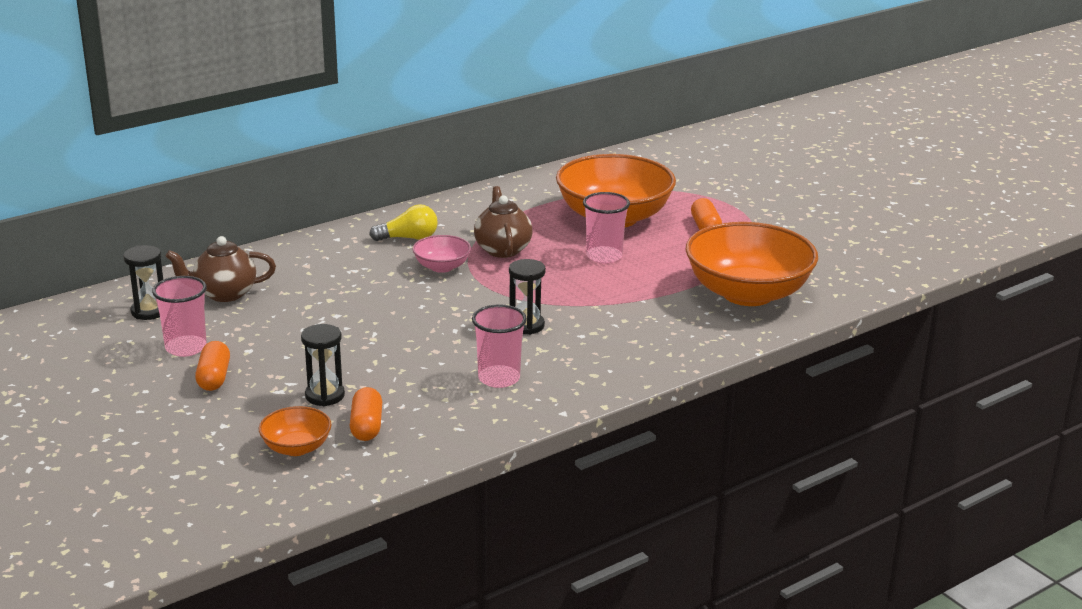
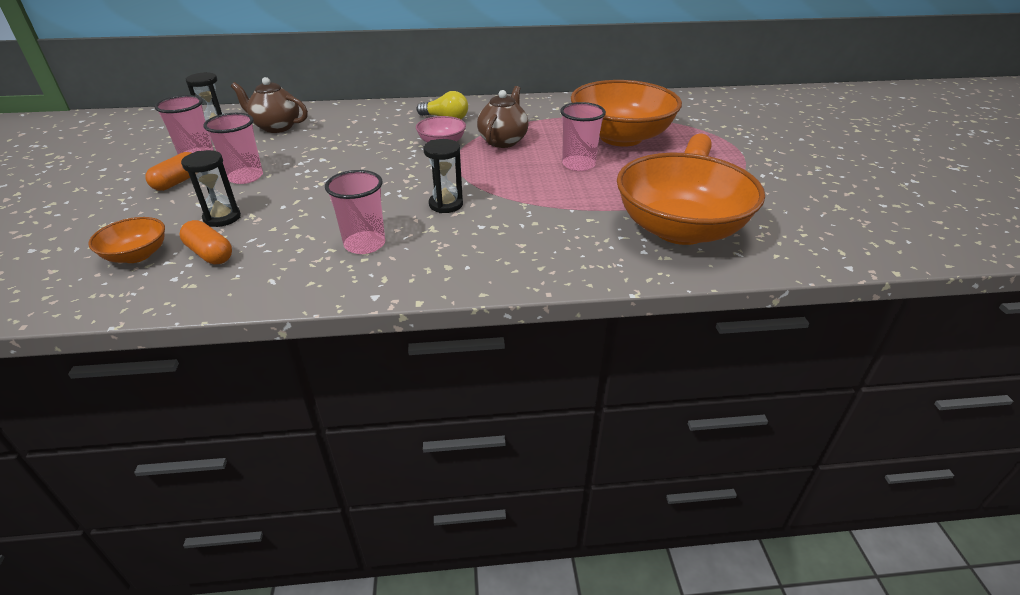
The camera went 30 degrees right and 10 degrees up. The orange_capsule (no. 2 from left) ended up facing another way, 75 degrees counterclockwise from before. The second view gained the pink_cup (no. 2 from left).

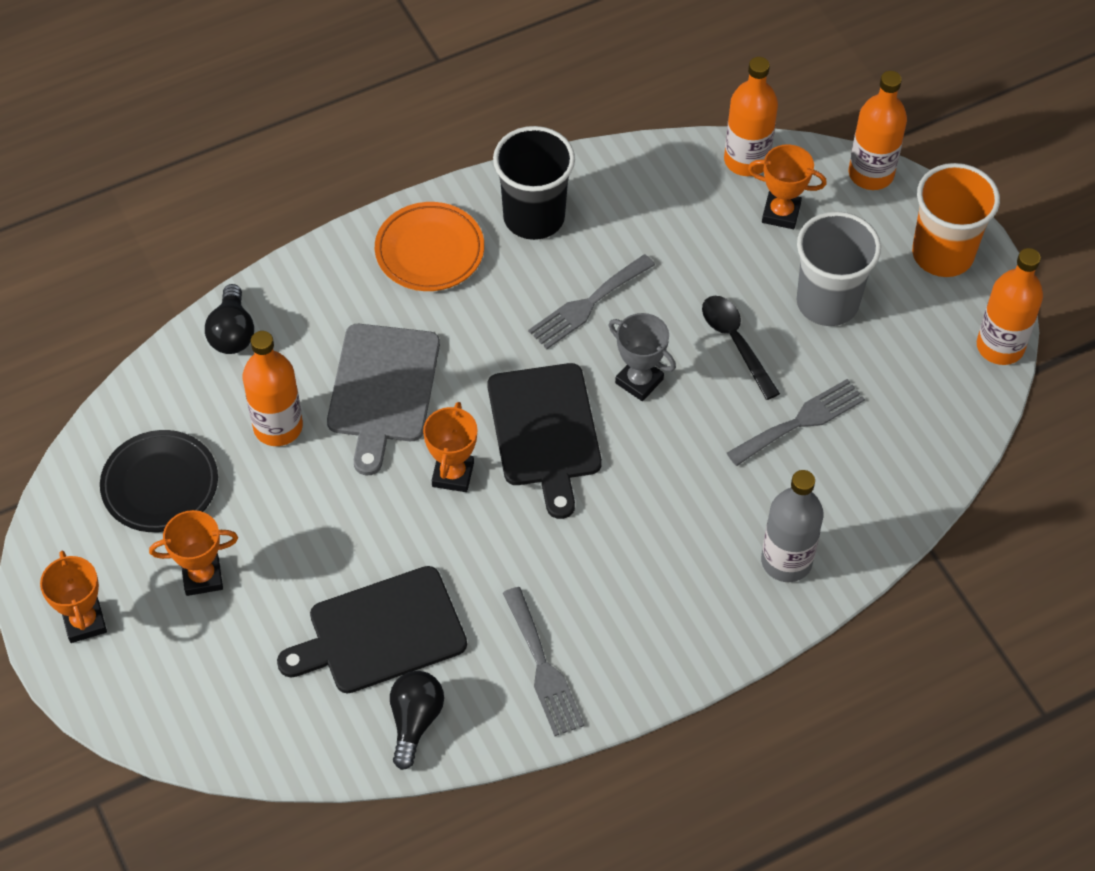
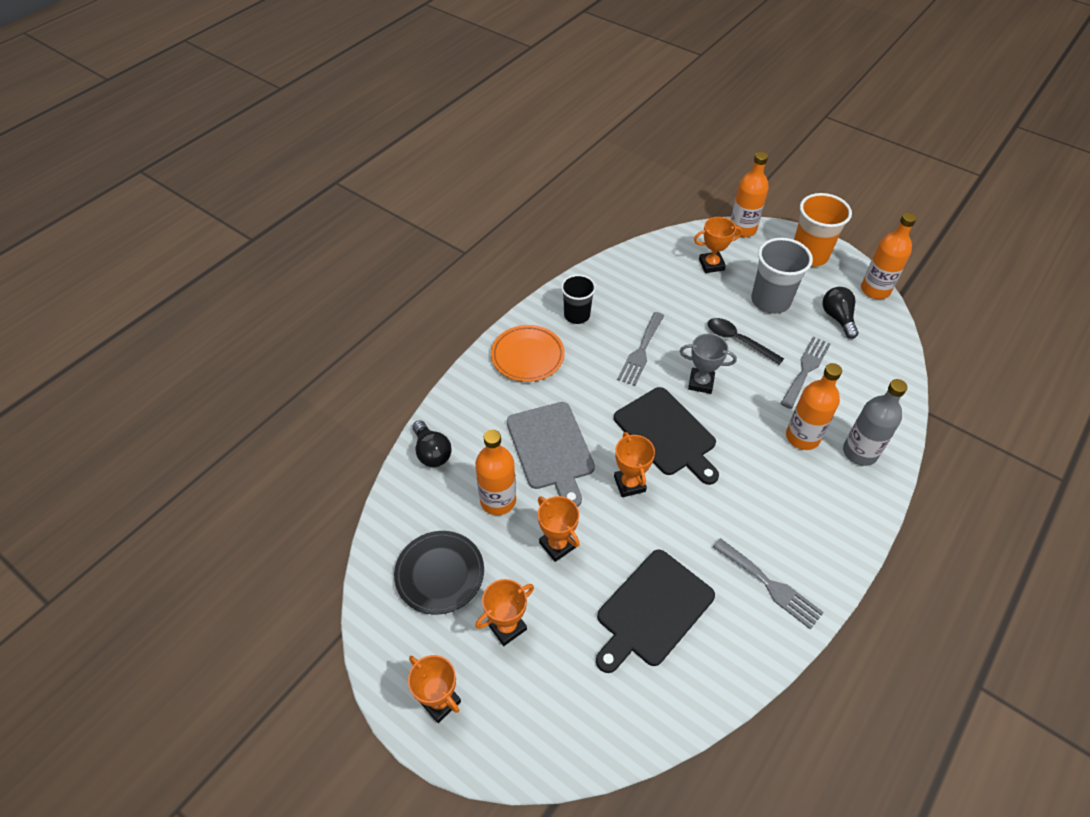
The camera went 25 degrees left and 5 degrees down. The orange_bottle (no. 2 from left in the first image) ended up elsewhere. The size of the black_cup changed by a factor of 0.65. The black_light_bulb (no. 2 from left) ended up elsewhere. The second view gained the orange_trophy (no. 3 from left).

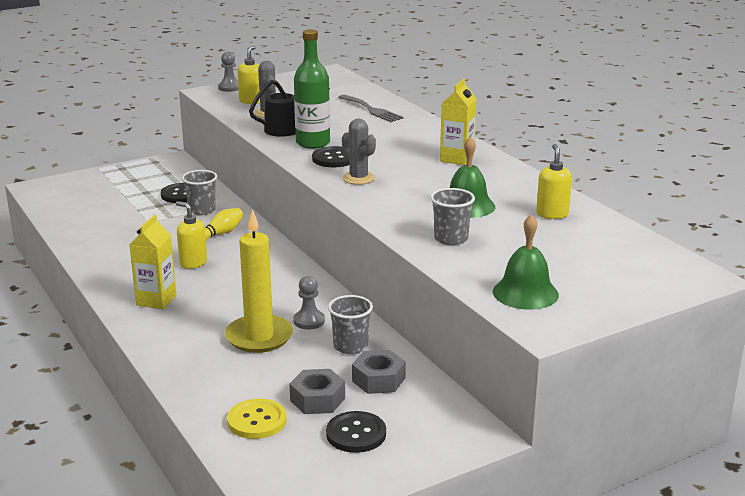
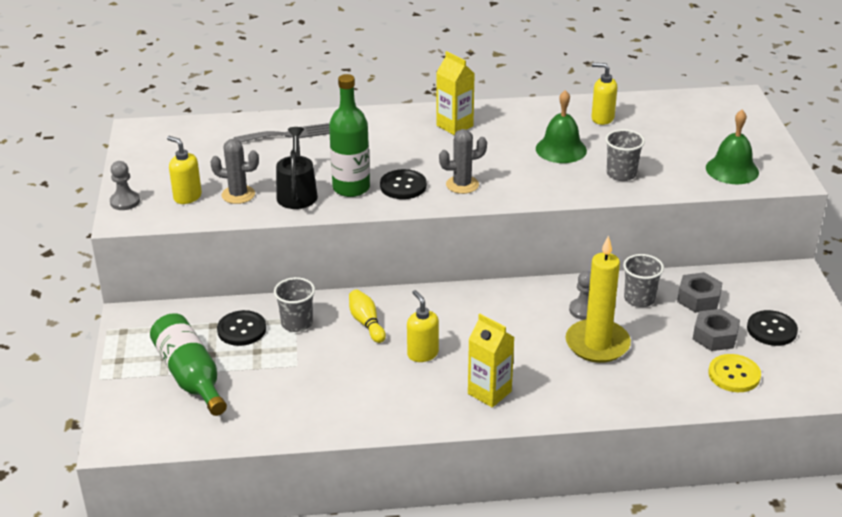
The camera went 65 degrees left and 10 degrees up. The yellow_soap_dispenser (no. 1 from left in the first image) ended up facing another way, 90 degrees clockwise from before. The second view gained the green_bottle (no. 1 from left).

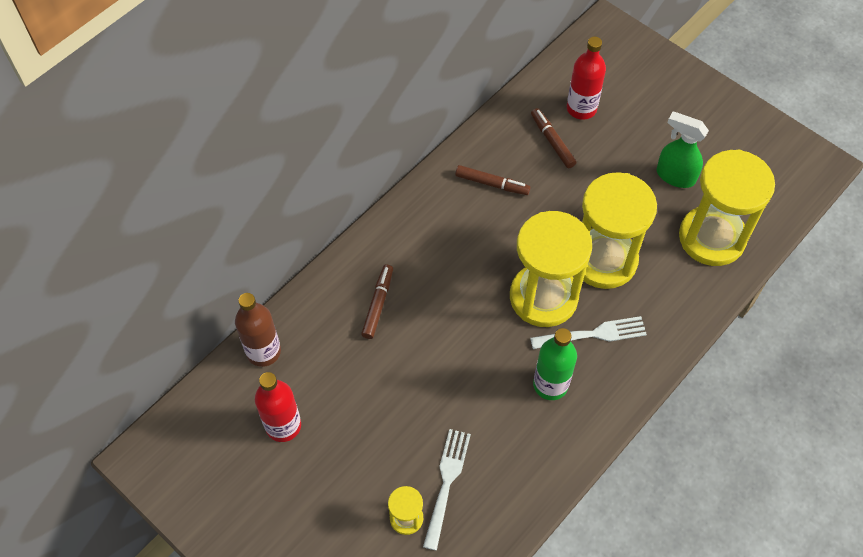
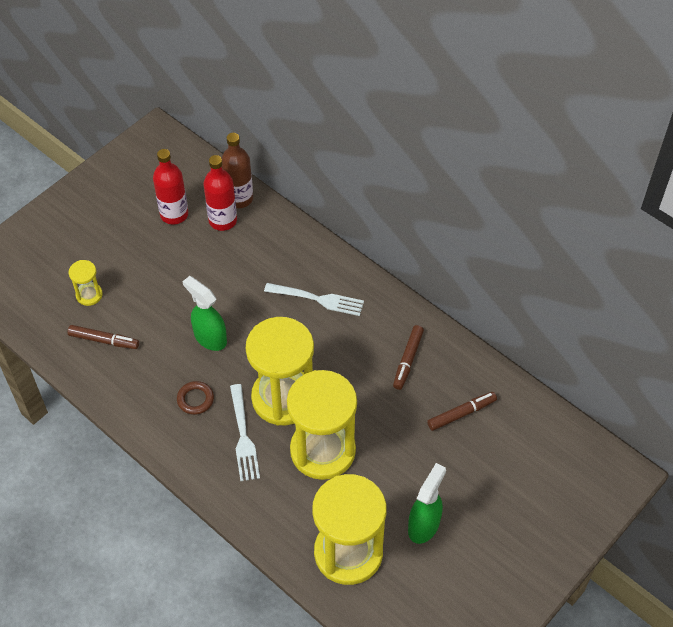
The camera went 90 degrees right and 5 degrees down. The red_bottle (no. 2 from left) ended up elsewhere. The brown_marker (no. 1 from left) ended up elsewhere. Where the green_bottle stood, the brown_ring came to stand. The white_fork (no. 1 from left in the first image) ended up elsewhere. The second view gained the green_spray_bottle (no. 1 from left).

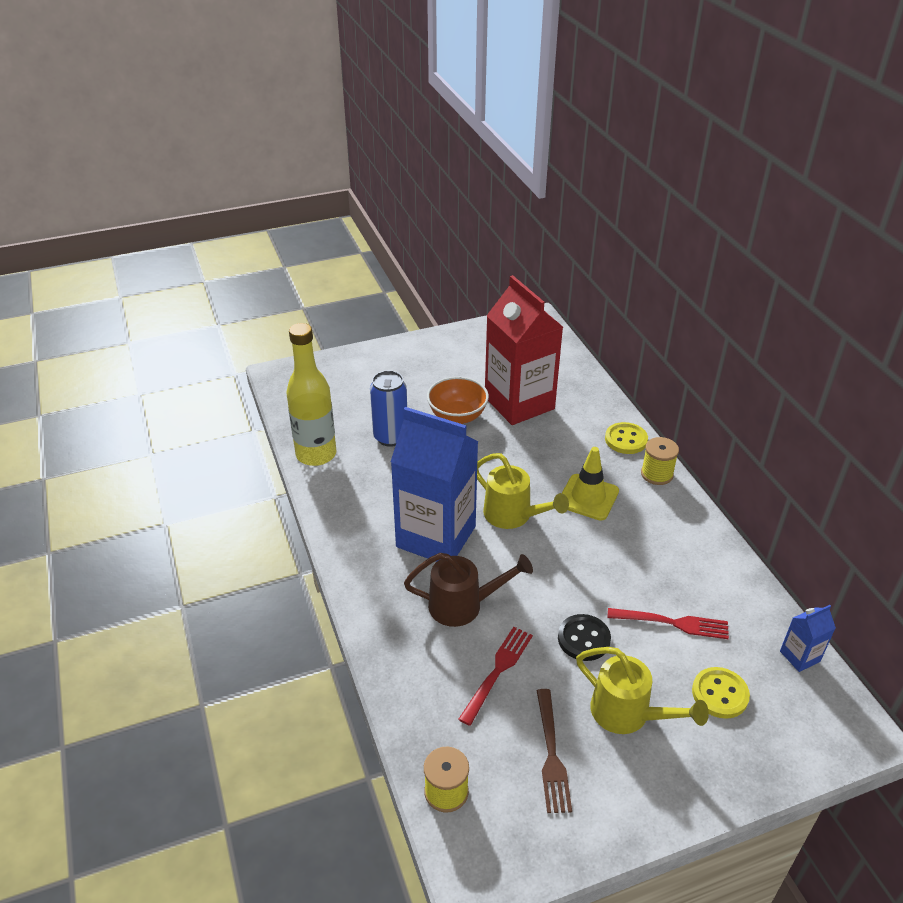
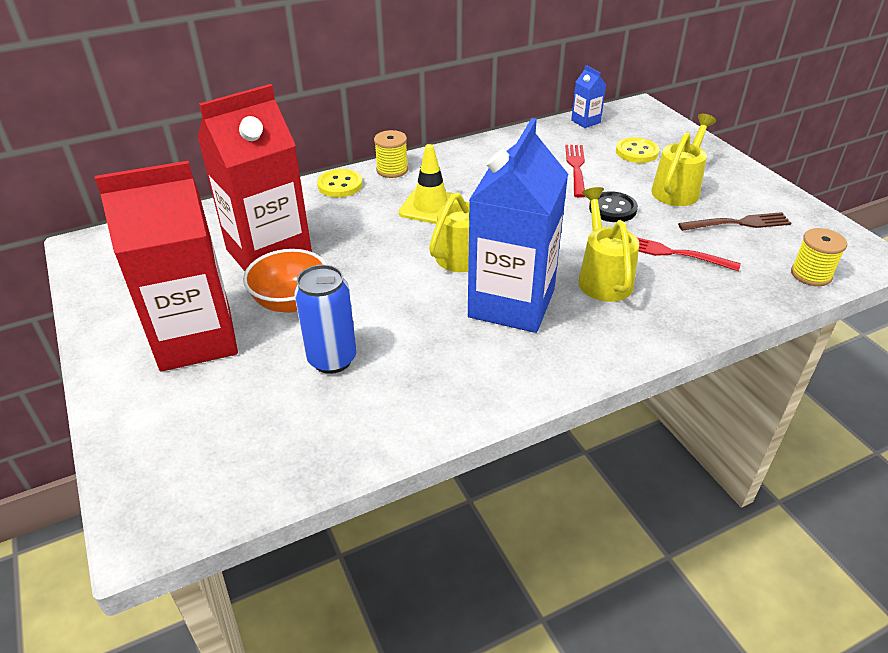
The camera went 95 degrees left and 0 degrees up. The second view lost the yellow_bottle. What was the brown_watering_can turned into the yellow_watering_can (no. 2 from left). The second view gained the red_carton (no. 1 from left).

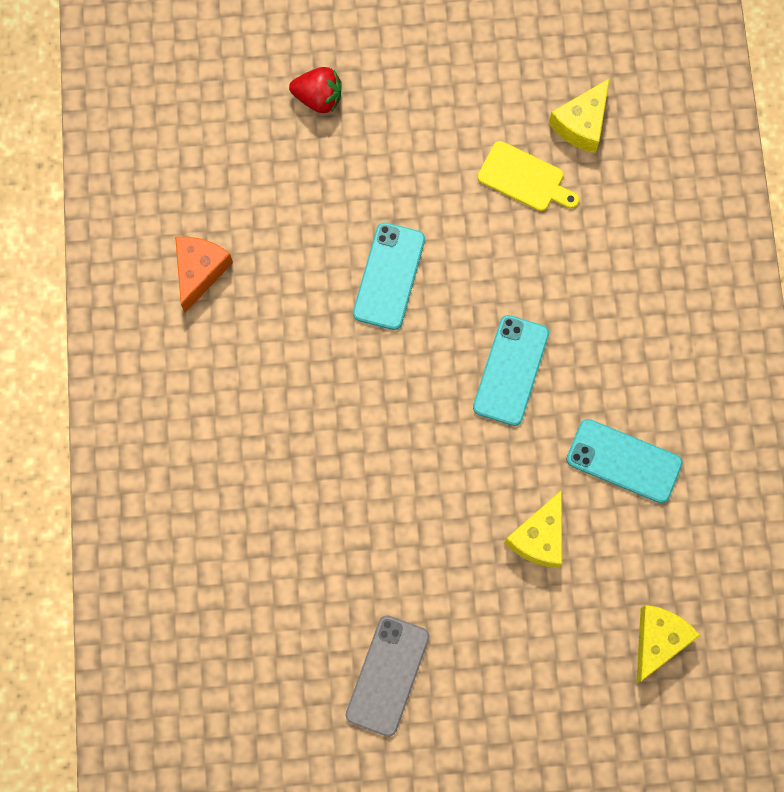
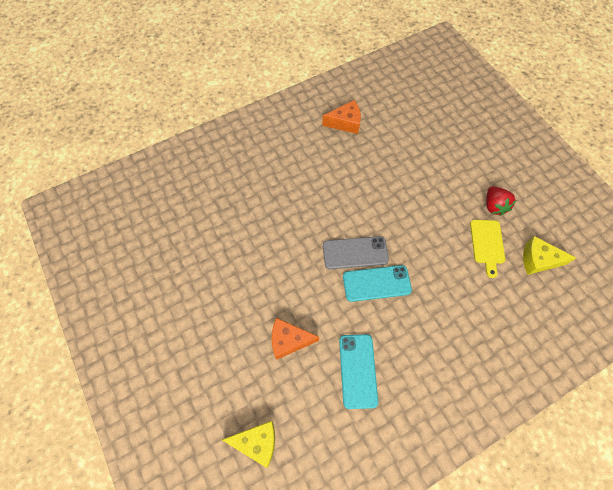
The camera went 65 degrees right and 10 degrees down. The red_strawberry ended up elsewhere. The second view lost the turquoise_phone (no. 1 from left). What was the yellow_cheese (no. 1 from left) turned into the orange_cheese (no. 1 from left). The grey_phone ended up elsewhere.

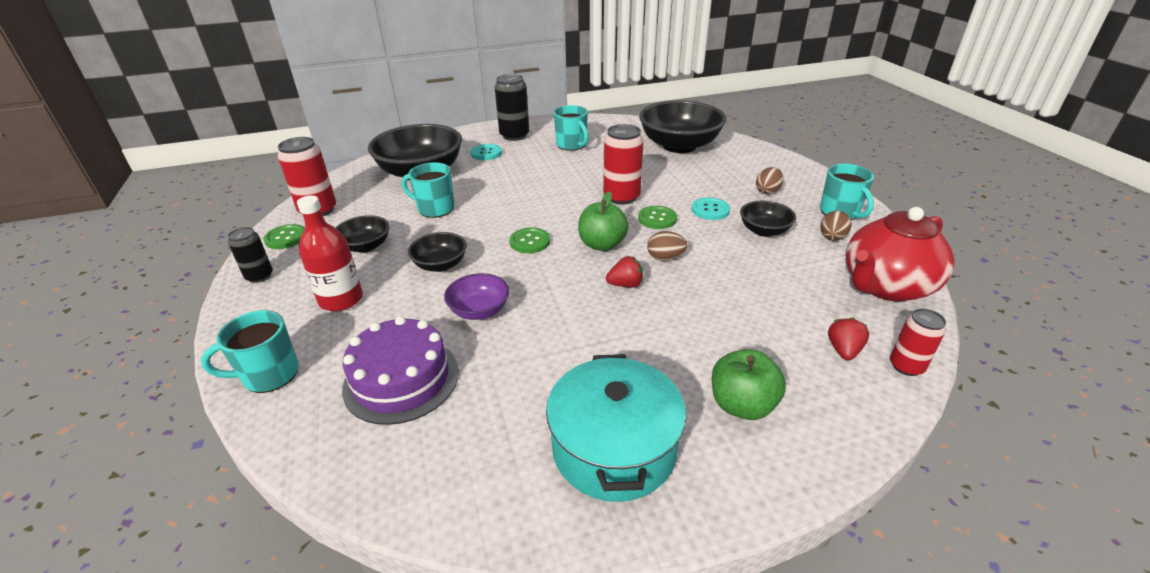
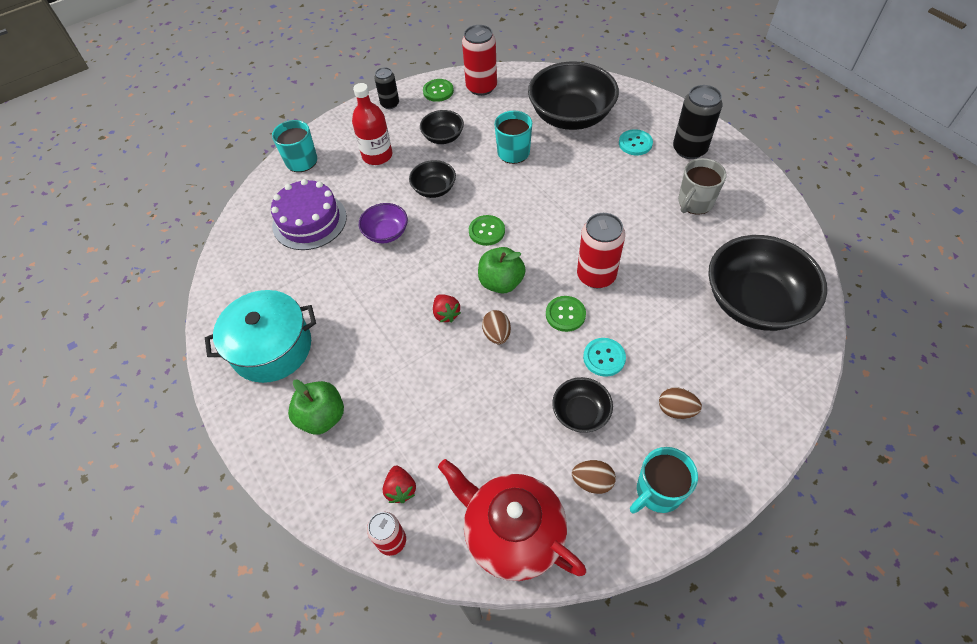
The camera went 75 degrees right and 20 degrees up. What was the turquoise_mug (no. 3 from left) turned into the grey_mug. The red_strawberry (no. 2 from left in the first image) ended up facing another way, 75 degrees clockwise from before.

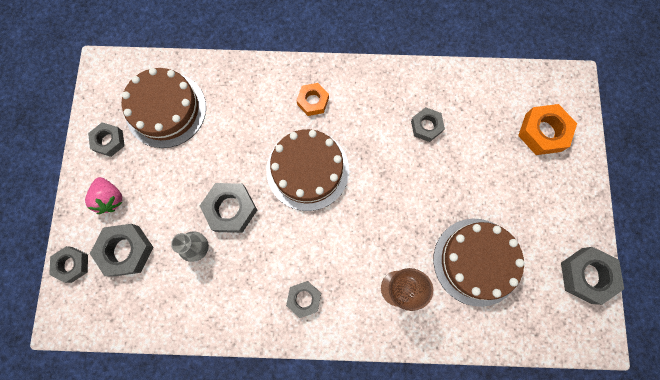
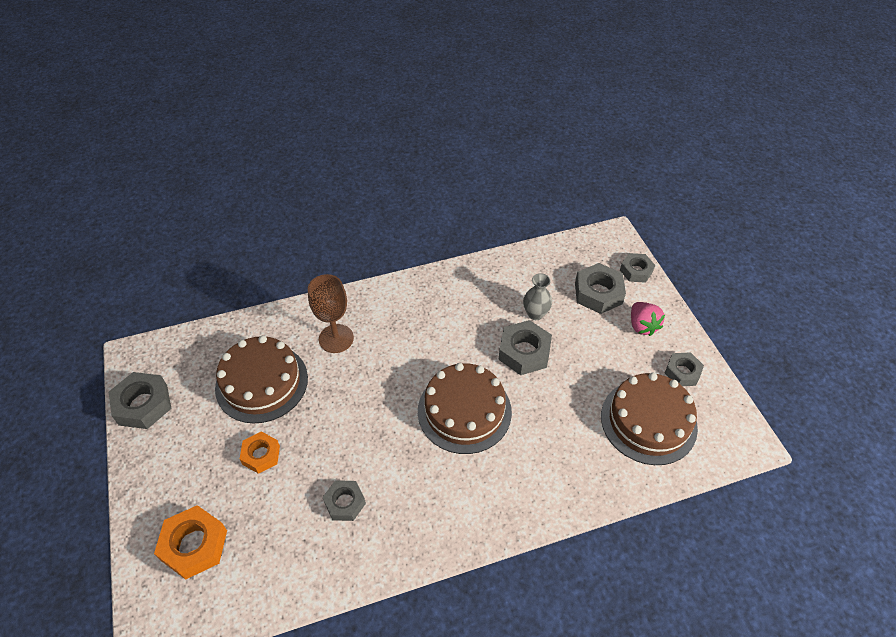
The camera went 160 degrees right and 25 degrees down. The orange_nut (no. 1 from left in the first image) ended up elsewhere. The pink_strawberry ended up facing another way, 150 degrees counterclockwise from before. The second view lost the grey_nut (no. 5 from left).

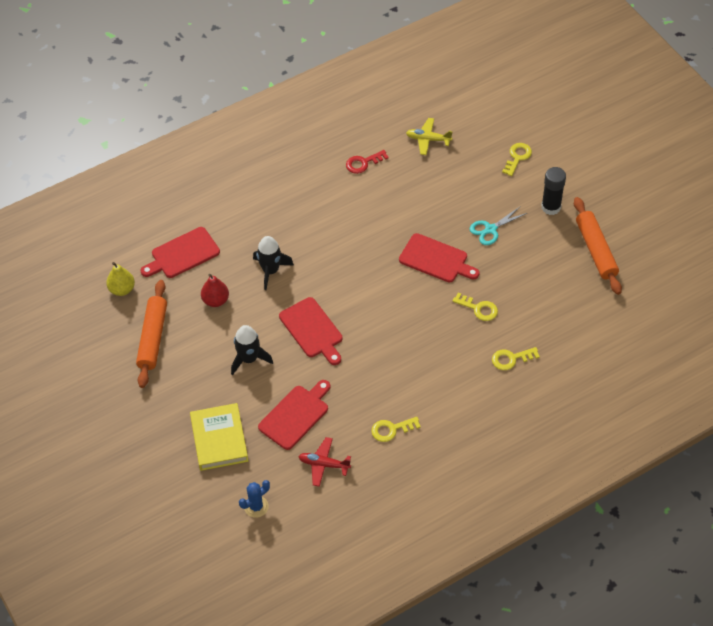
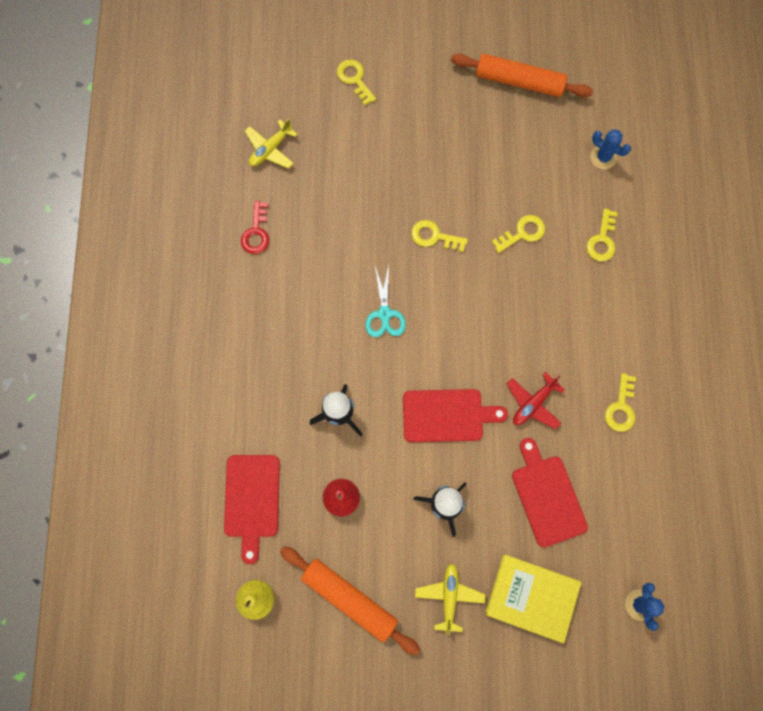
The camera went 60 degrees left and 20 degrees up. The second view lost the black_glue_stick. The turquoise_scissors ended up elsewhere. Where the red_cutting_board (no. 4 from left) stood, the yellow_key (no. 2 from left) came to stand. The red_plane ended up elsewhere. The second view gained the blue_cactus (no. 1 from left). The second view gained the yellow_plane (no. 2 from left).

